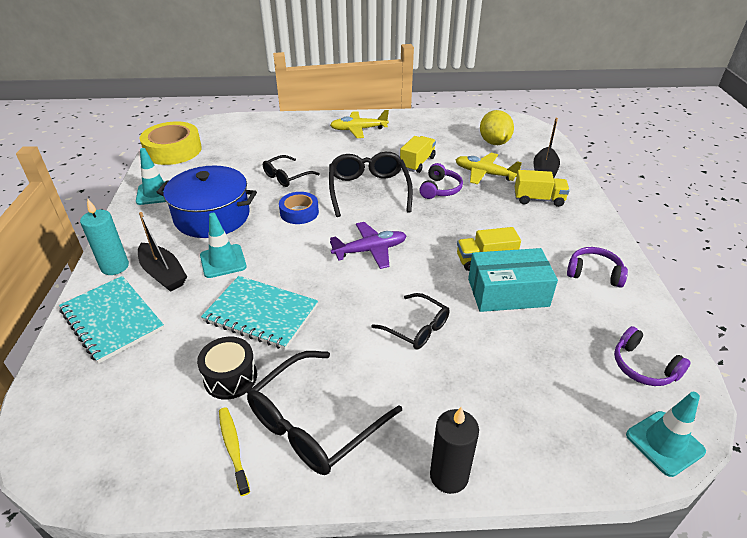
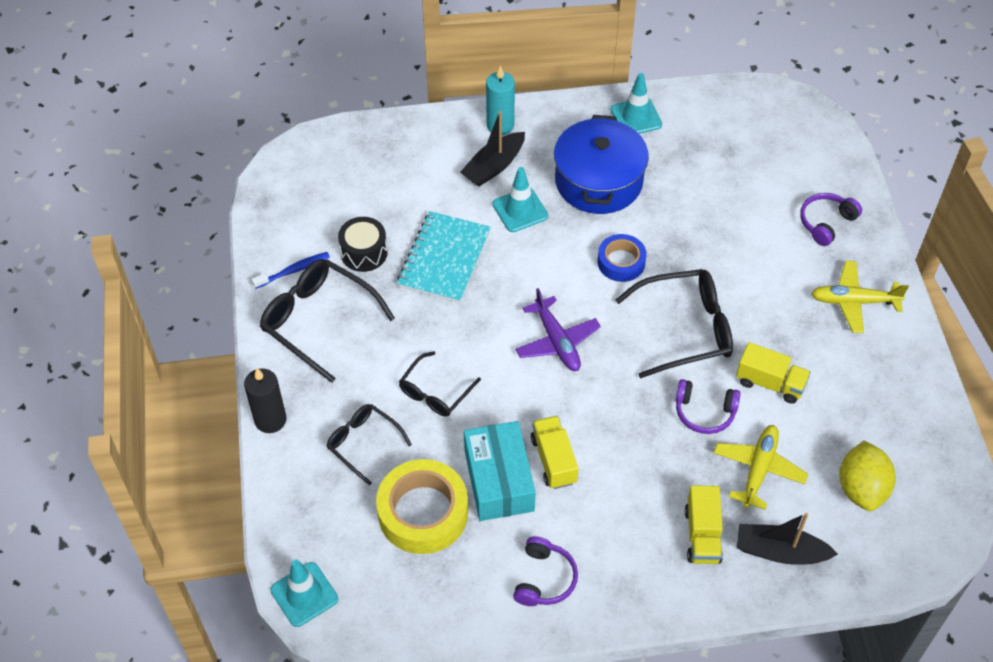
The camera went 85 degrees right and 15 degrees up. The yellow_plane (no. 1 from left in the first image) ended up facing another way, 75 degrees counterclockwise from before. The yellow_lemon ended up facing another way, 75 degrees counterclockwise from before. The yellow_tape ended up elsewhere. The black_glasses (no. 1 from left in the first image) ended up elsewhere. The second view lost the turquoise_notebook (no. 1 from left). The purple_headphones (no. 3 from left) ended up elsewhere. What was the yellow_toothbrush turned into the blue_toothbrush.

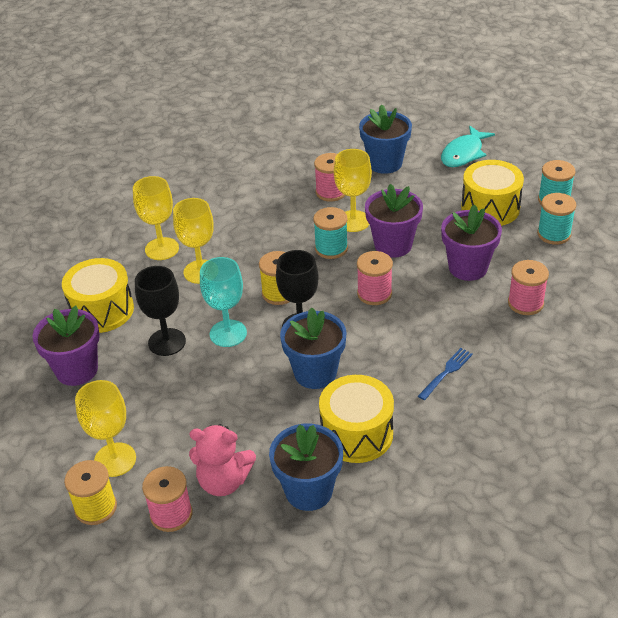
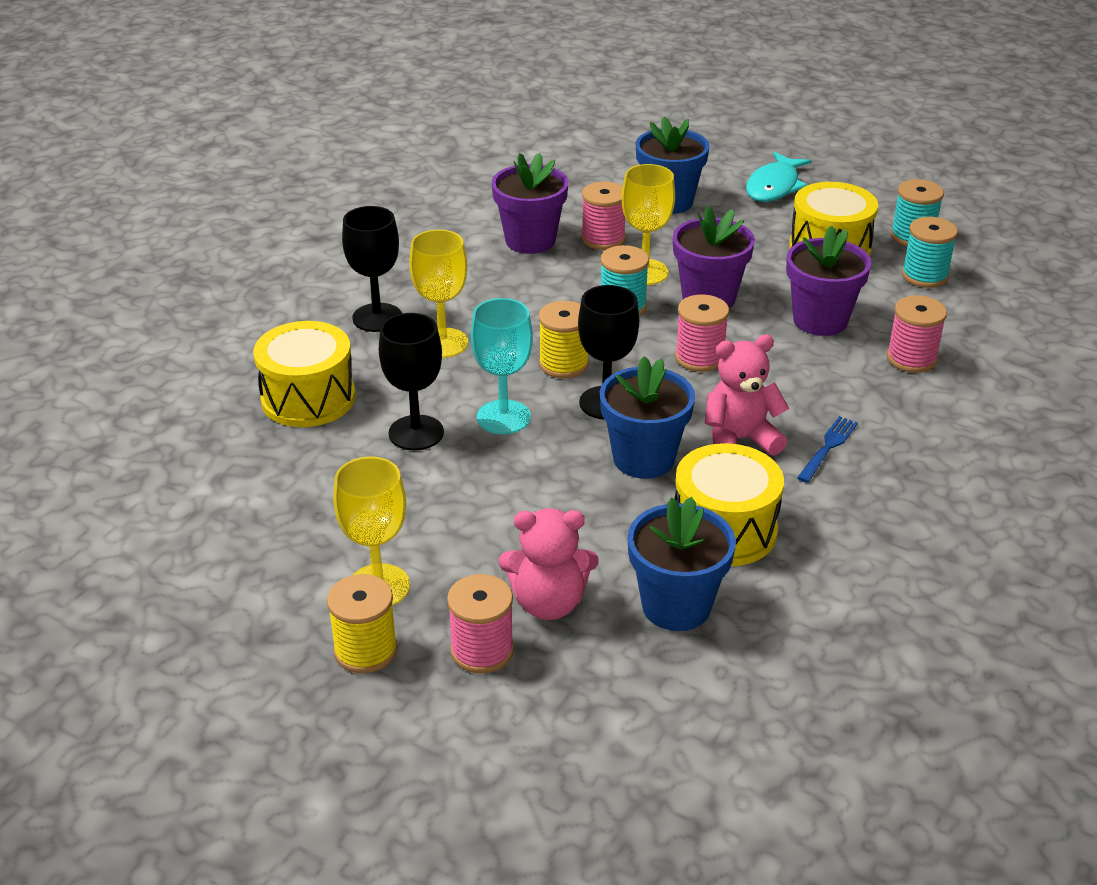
The camera went 10 degrees left and 5 degrees down. What was the yellow_goblet (no. 2 from left) turned into the black_goblet (no. 1 from left). The purple_flower_pot (no. 1 from left) ended up elsewhere. The second view gained the pink_teddy_bear (no. 2 from left).

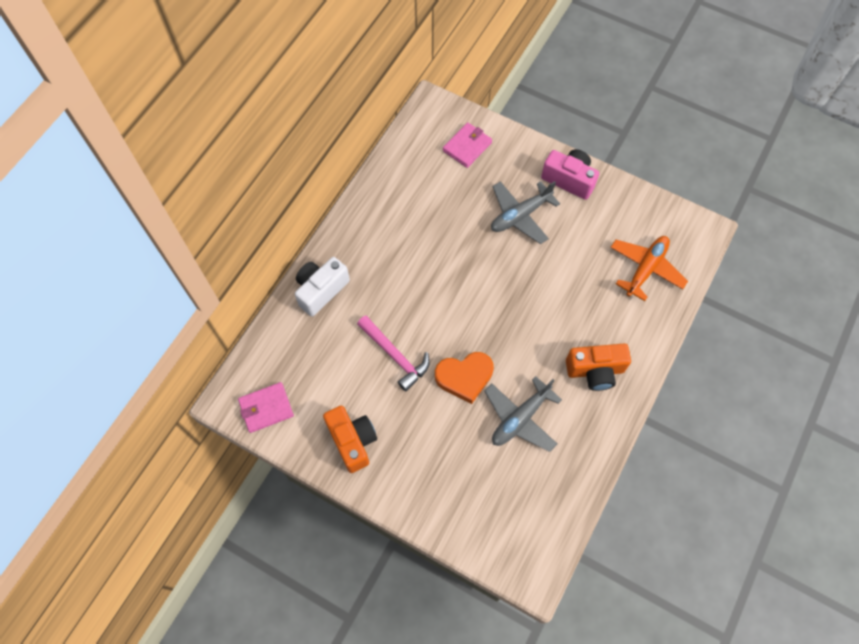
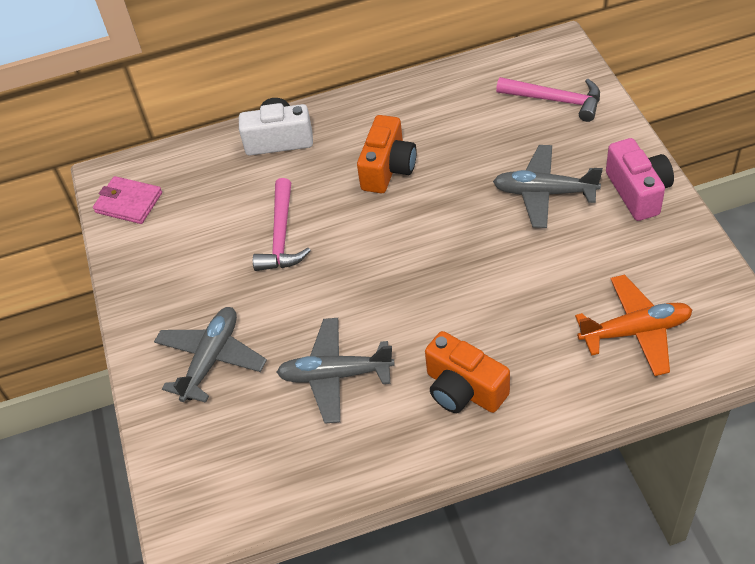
The camera went 50 degrees right and 15 degrees down. Where the pink_wallet (no. 2 from left) stood, the pink_hammer (no. 2 from left) came to stand. The second view lost the orange_heart. The orange_camera (no. 1 from left) ended up elsewhere. The second view gained the grey_plane (no. 1 from left).

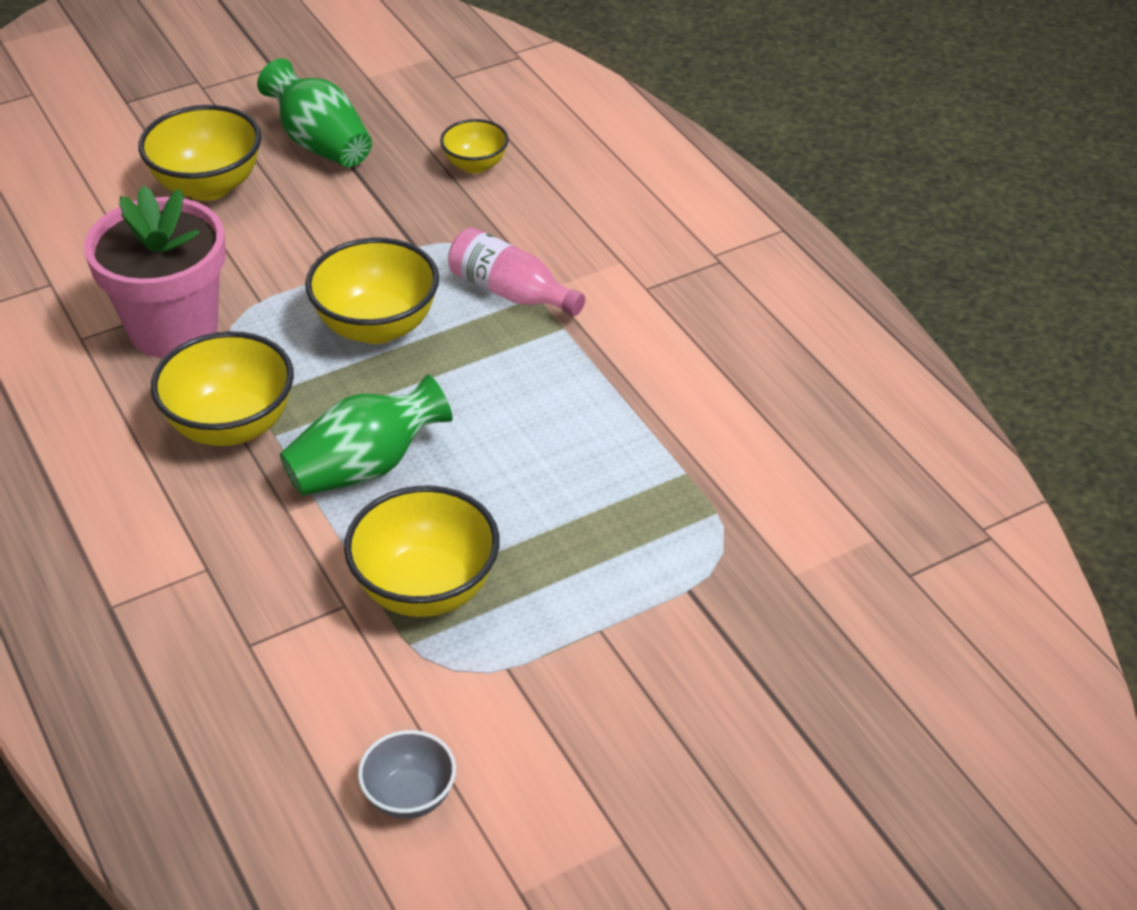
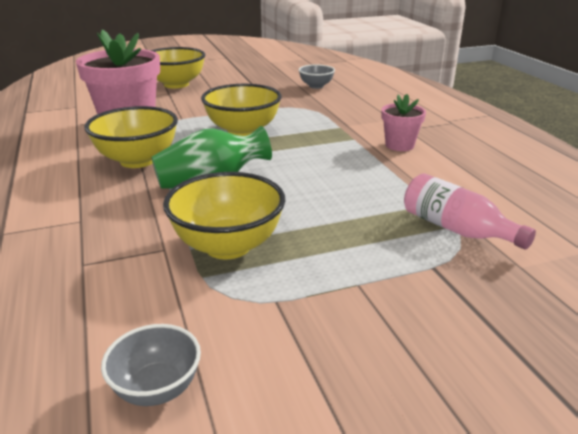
The camera went 10 degrees right and 15 degrees down. The second view lost the green_vase (no. 1 from left). What was the yellow_bowl (no. 5 from left) turned into the grey_bowl (no. 2 from left). The pink_bottle ended up elsewhere. The second view gained the pink_flower_pot (no. 2 from left).

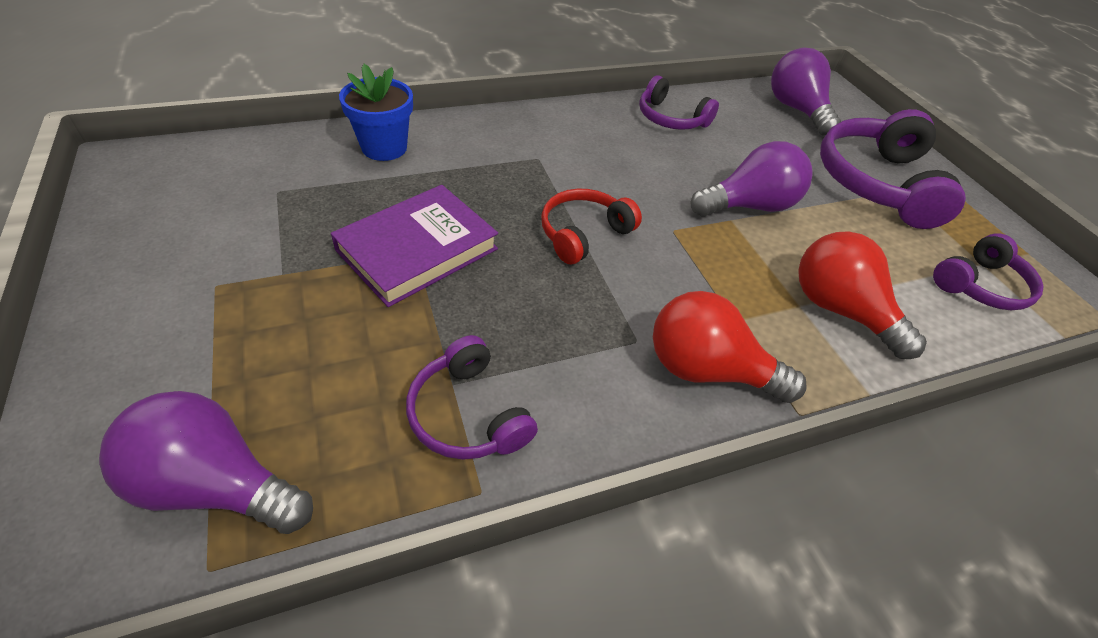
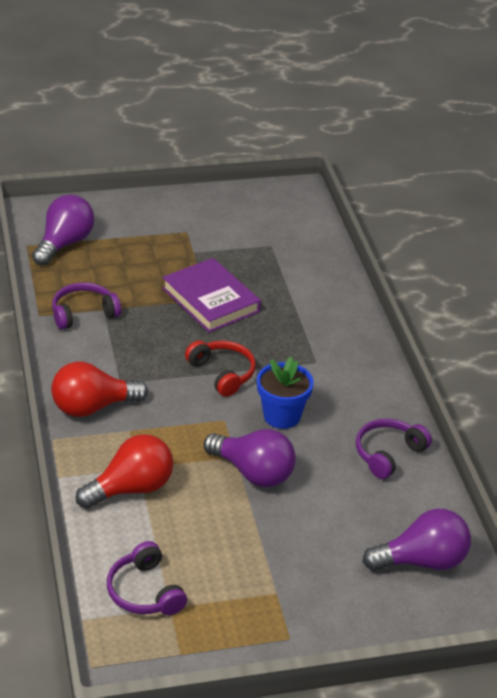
The camera went 100 degrees right and 10 degrees down. The blue_flower_pot ended up elsewhere. The second view lost the purple_headphones (no. 3 from left). The purple_light_bulb (no. 2 from left) ended up facing another way, 45 degrees counterclockwise from before. The red_light_bulb (no. 1 from left) ended up facing another way, 135 degrees counterclockwise from before.

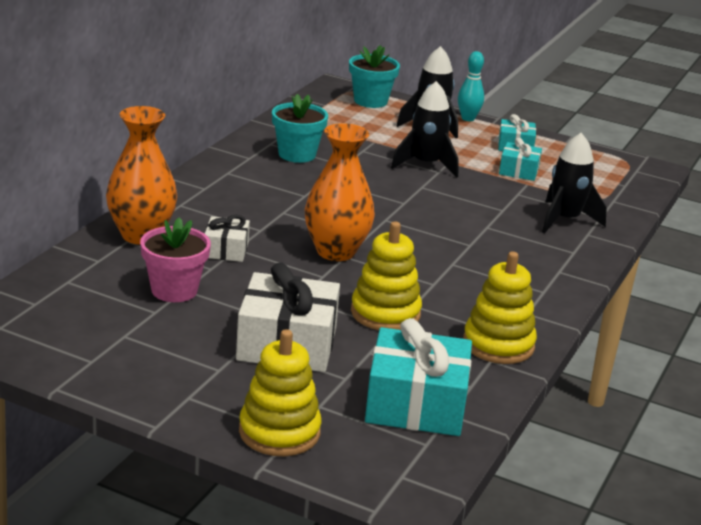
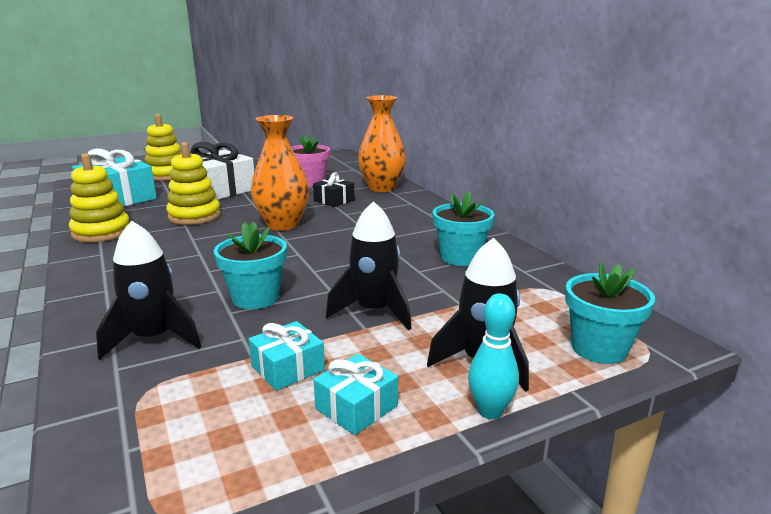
The camera went 130 degrees right and 5 degrees down. What was the white_gift (no. 1 from left) turned into the black_gift. The second view gained the turquoise_flower_pot (no. 1 from left).

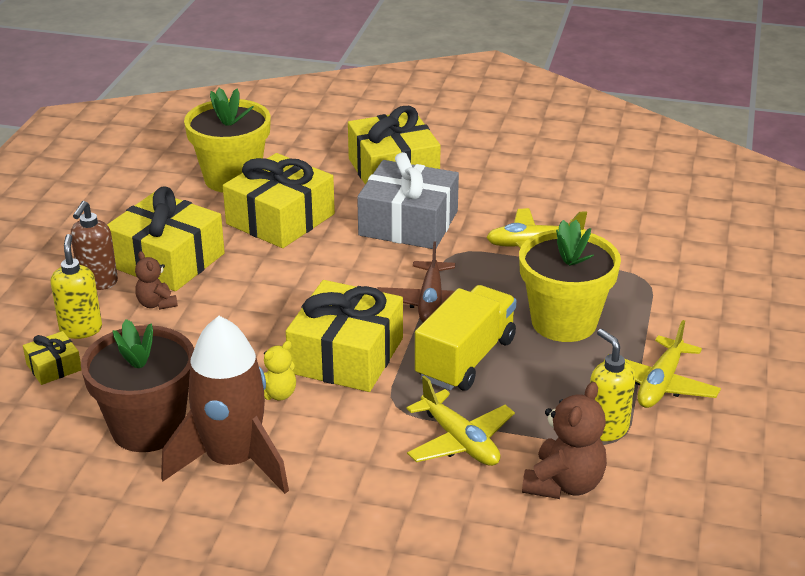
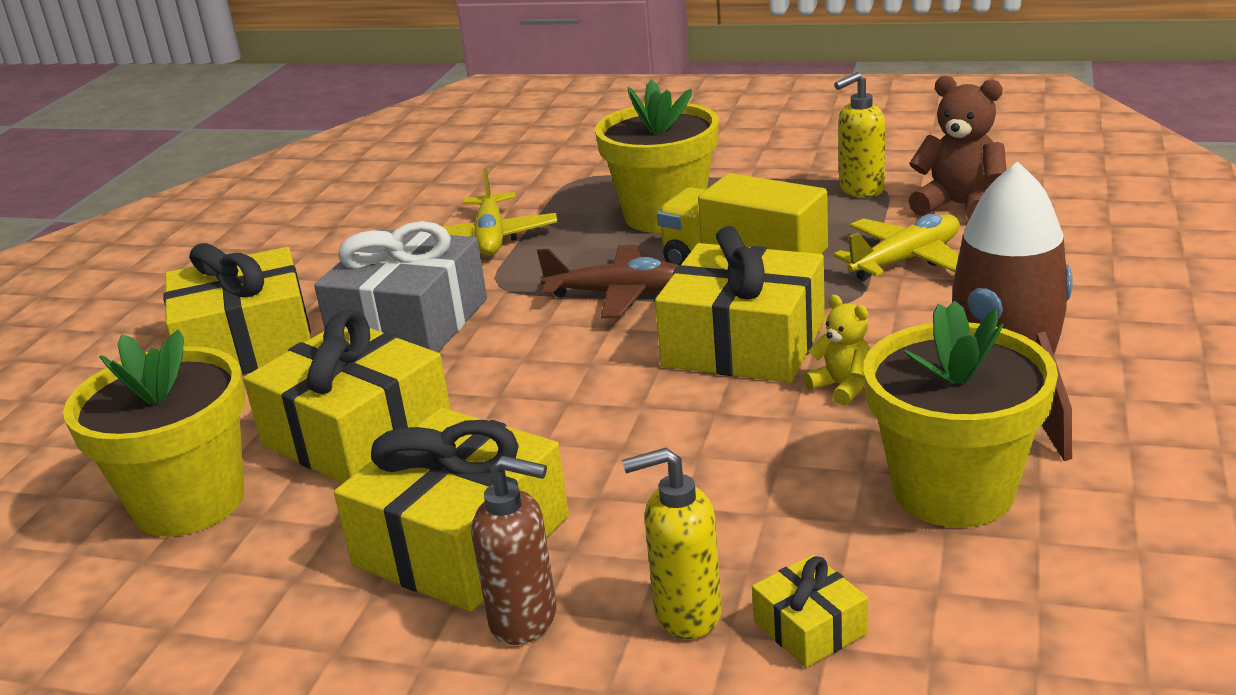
The camera went 85 degrees left and 5 degrees down. The second view lost the brown_teddy_bear (no. 1 from left). What was the brown_flower_pot turned into the yellow_flower_pot (no. 3 from left). The second view lost the yellow_plane (no. 3 from left).

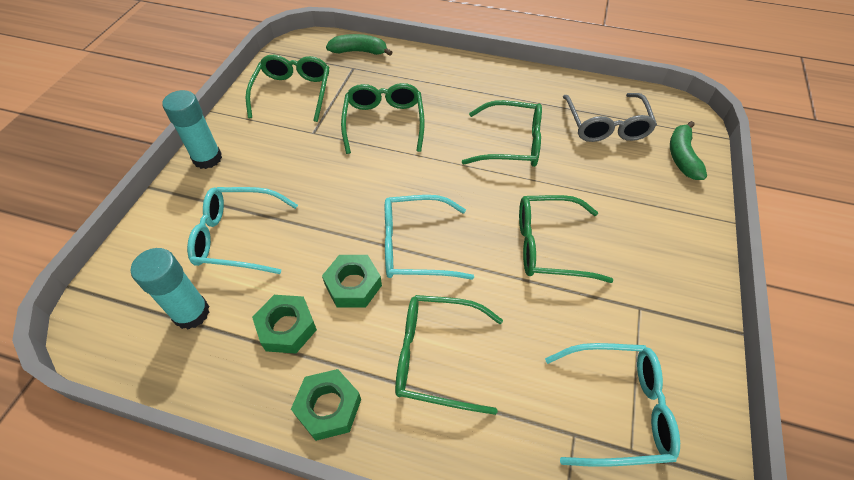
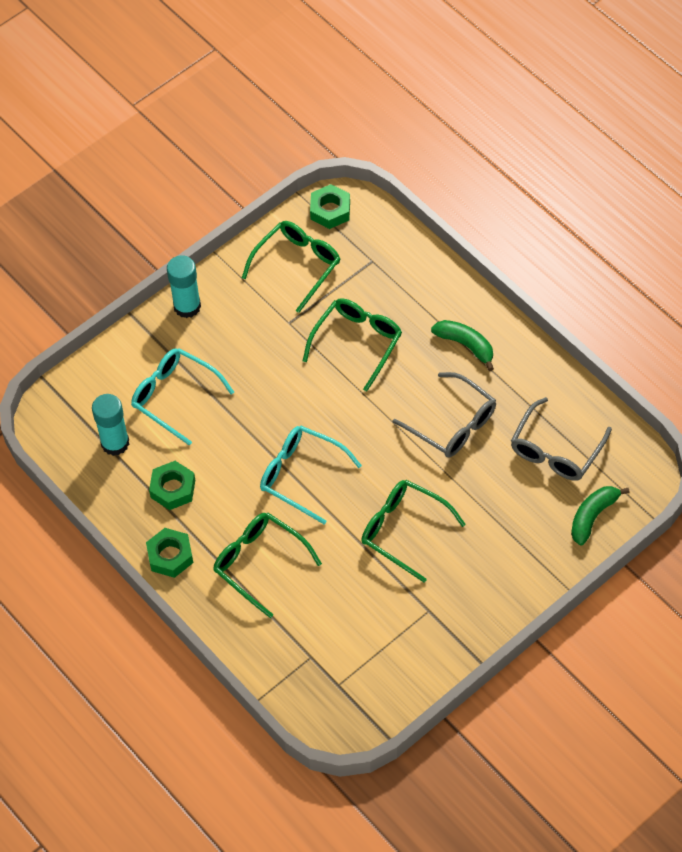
The camera went 35 degrees right and 5 degrees up. The green_banana (no. 1 from left) ended up elsewhere. What was the green_glasses (no. 4 from left) turned into the grey_glasses (no. 1 from left). The green_nut (no. 3 from left) ended up elsewhere. The second view lost the turquoise_glasses (no. 3 from left).

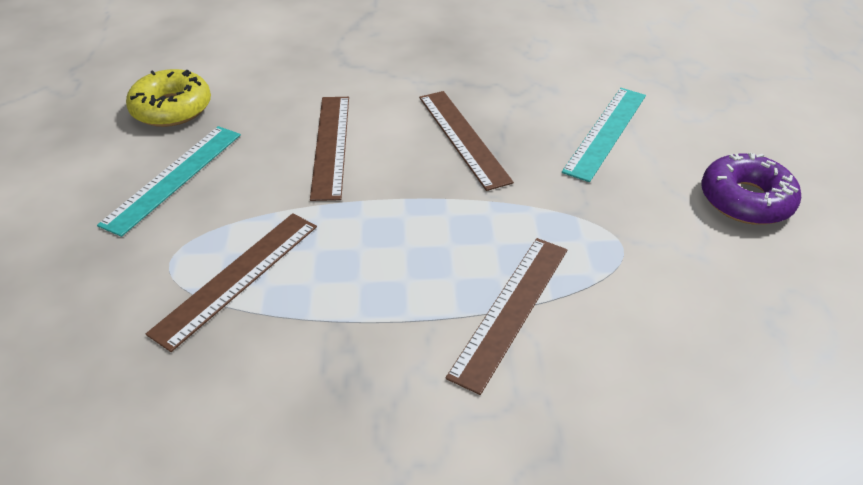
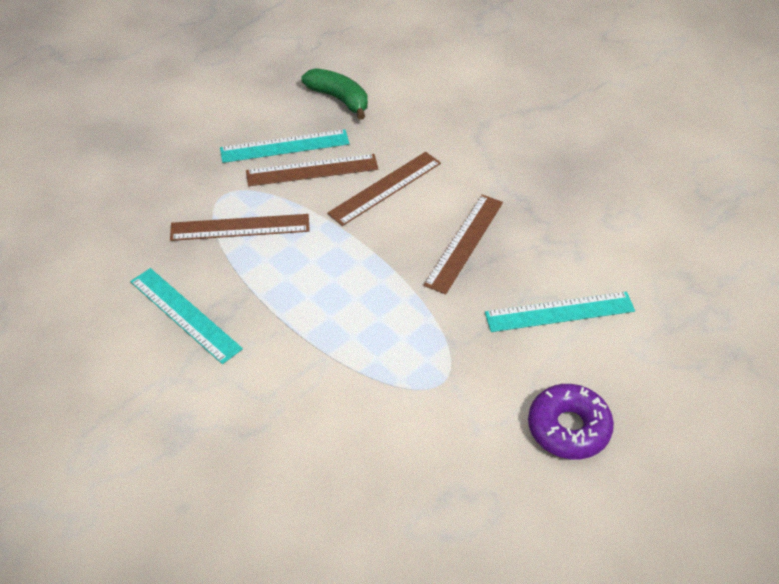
The camera went 50 degrees right and 5 degrees up. Where the yellow_donut stood, the green_banana came to stand. The brown_ruler (no. 4 from left in the first image) ended up elsewhere. The second view gained the turquoise_ruler (no. 1 from left).

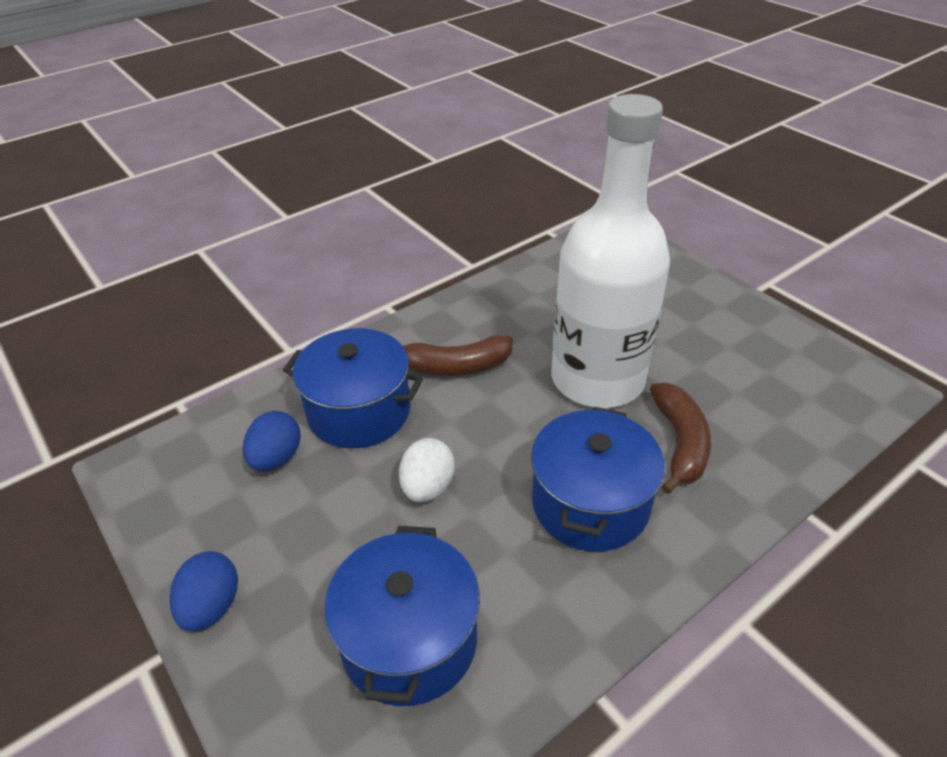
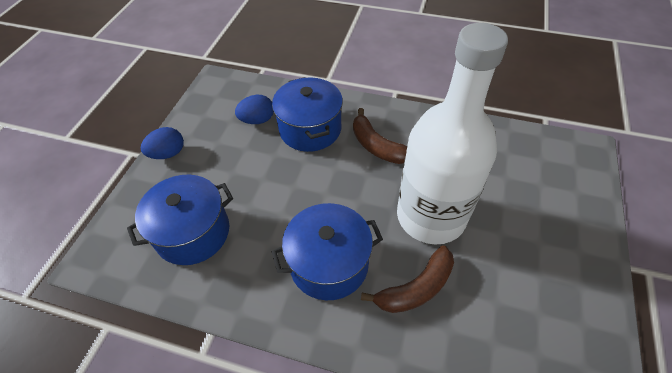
The camera went 55 degrees right and 10 degrees up. The second view lost the white_egg.

